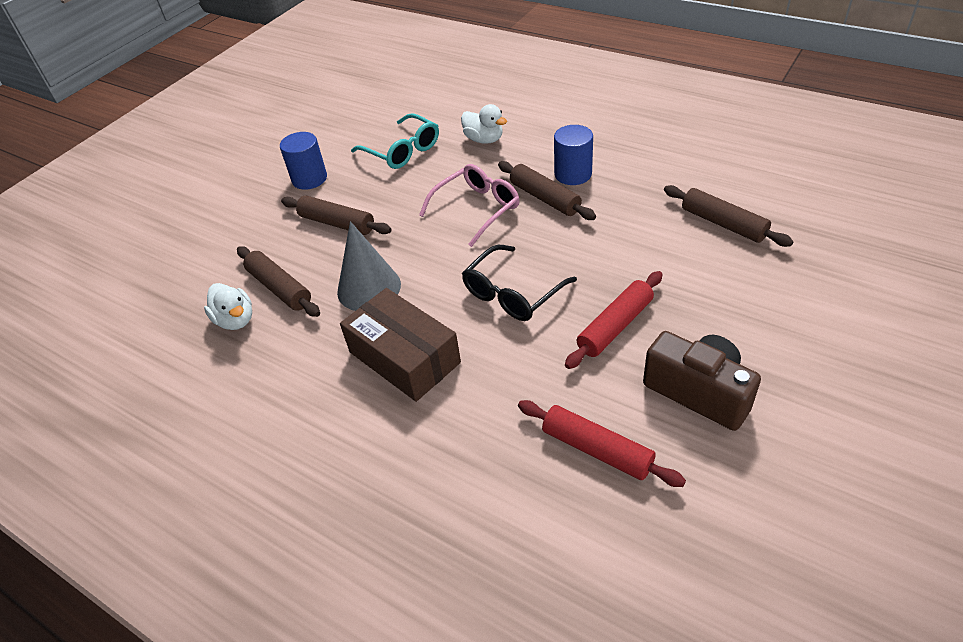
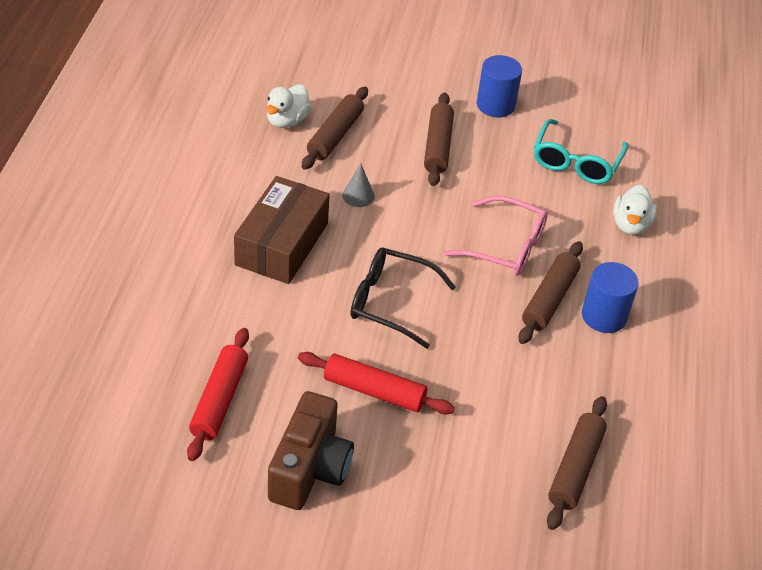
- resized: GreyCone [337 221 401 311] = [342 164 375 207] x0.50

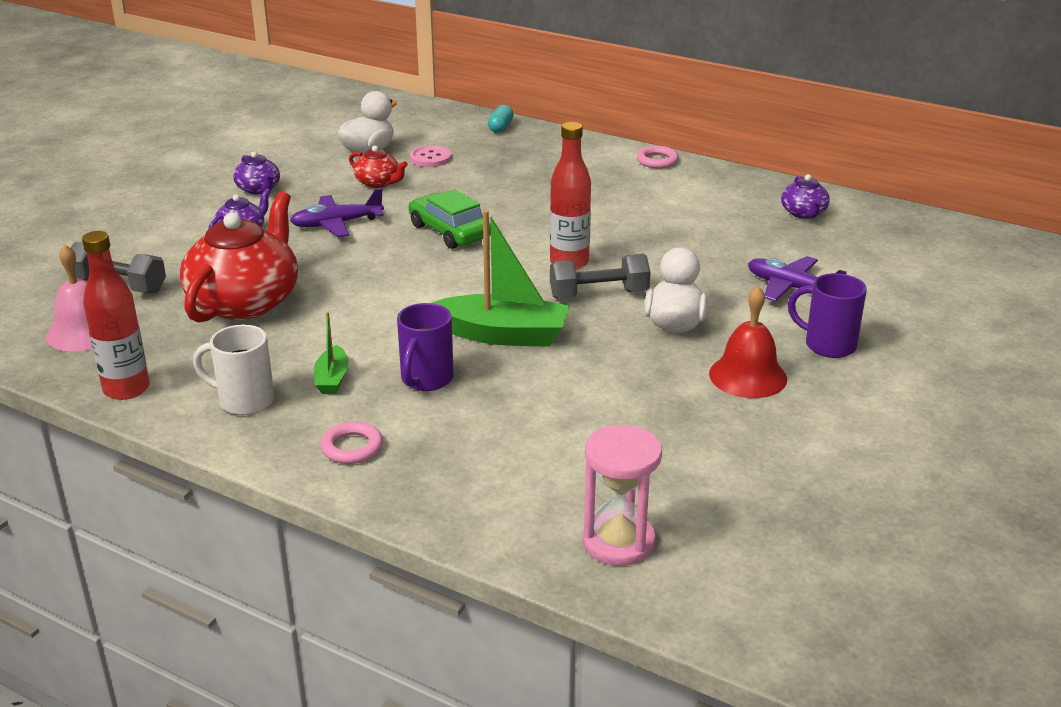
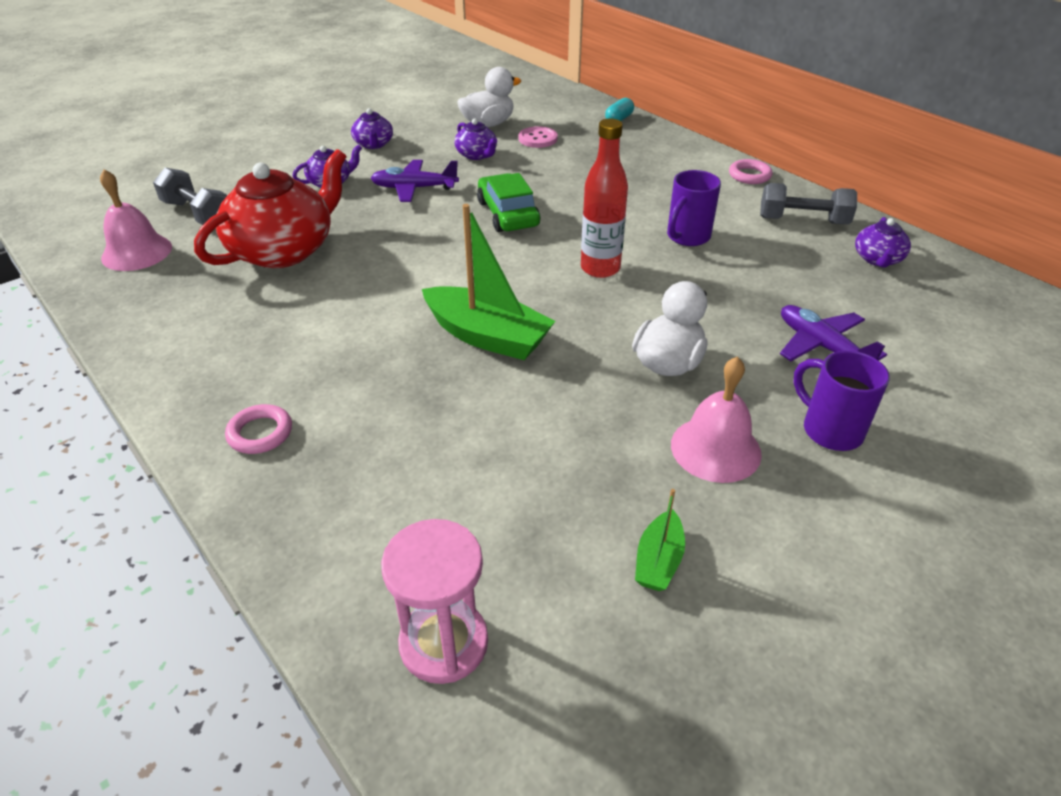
- removed: RedBottle [82 231 150 400]
- removed: WhiteMug [193 324 274 415]
- moved: GreenBoat [314 312 349 394] to [635 489 685 591]
- recoloured: RedTeapot [349 146 408 188] to PurpleTeapot [455 118 497 160]
- moved: PurpleMug [397 303 454 391] to [667 170 721 246]
- moved: GreyDumbbell [550 254 651 299] to [760 183 857 224]
- recoloured: RedBell [709 286 787 398] to PinkBell [671 356 762 483]

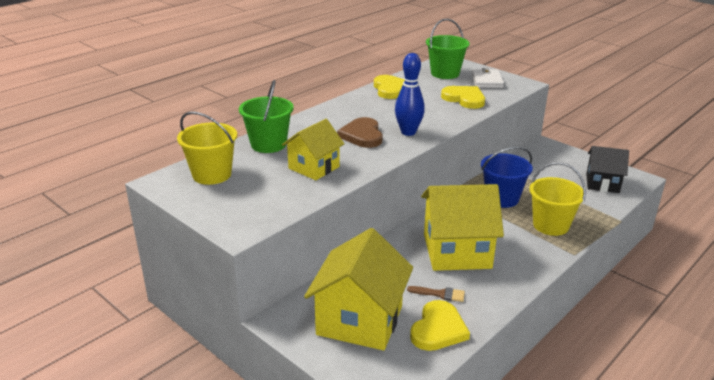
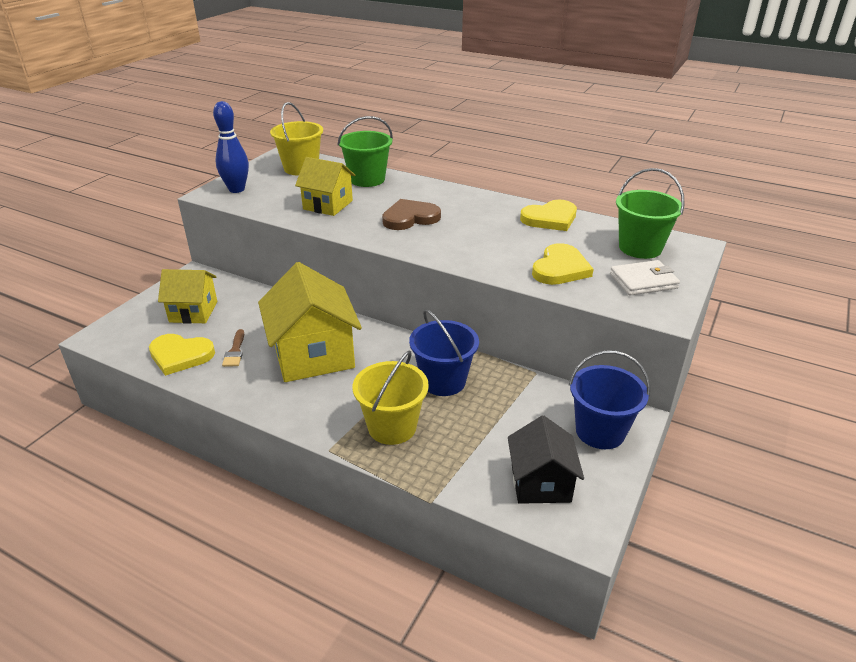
- resized: YellowHouse [304 228 413 351] = [158 269 217 324] x0.61
- moved: BlueBowlingPin [395 53 425 136] to [213 101 249 193]
- added: BlueBucket [569 350 650 449]

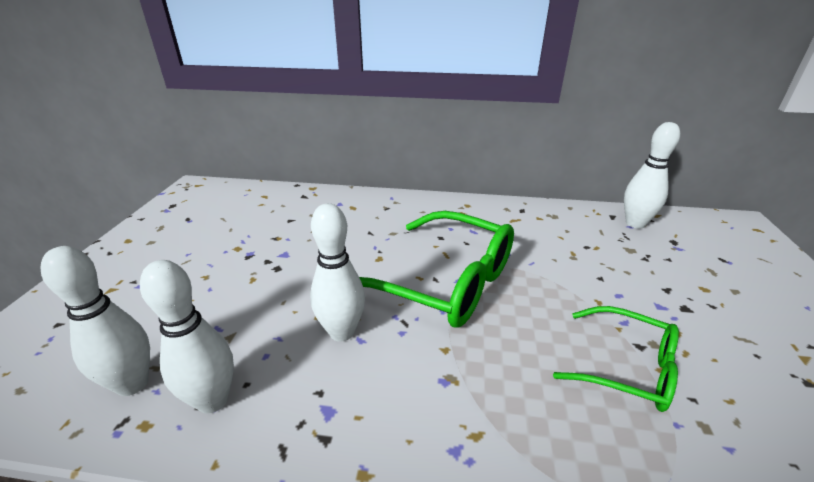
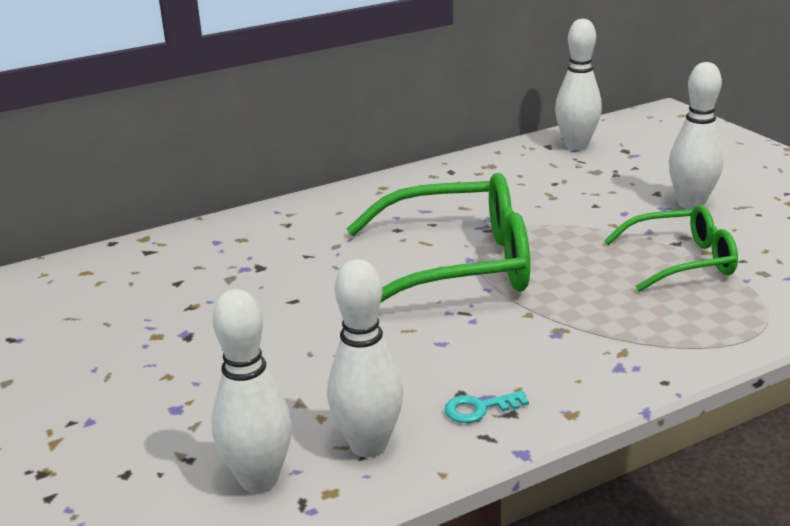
- moved: WhiteBowlingPin [310 203 365 341] to [669 62 723 209]
- added: TurquoiseKey [444 391 529 423]

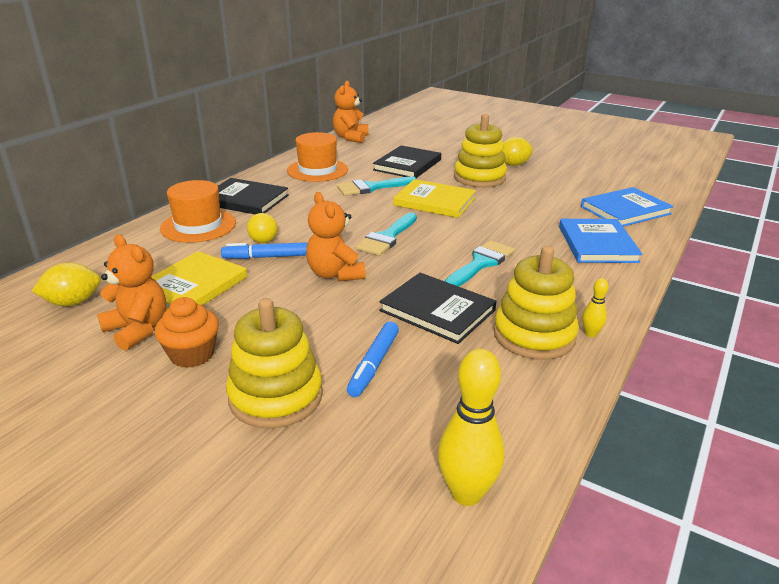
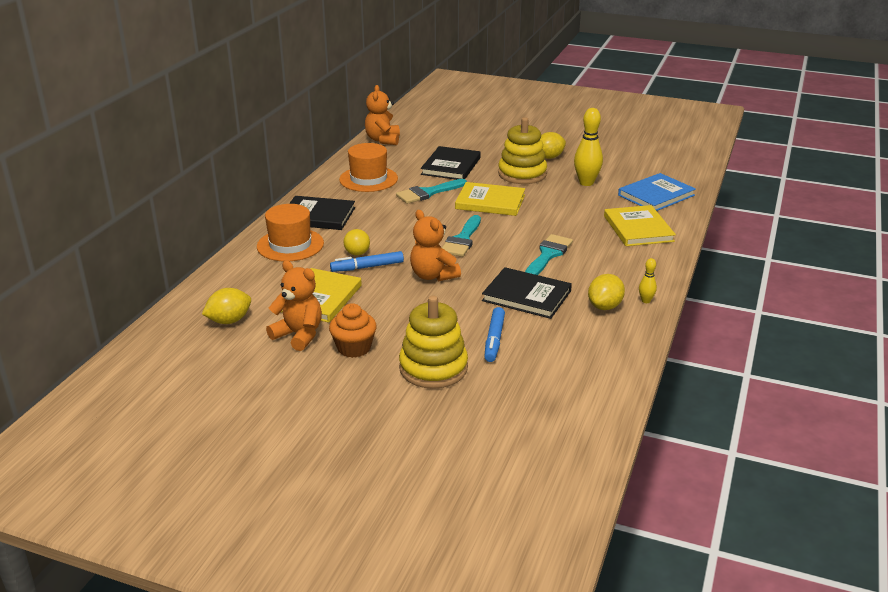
- moved: YellowBowlingPin [438 349 504 506] to [574 108 603 186]
- replaced: YellowStackingToy [493 246 579 360] to YellowLemon [588 274 625 310]
- recoloured: BlueBook [559 219 643 263] to YellowBook [604 205 676 246]

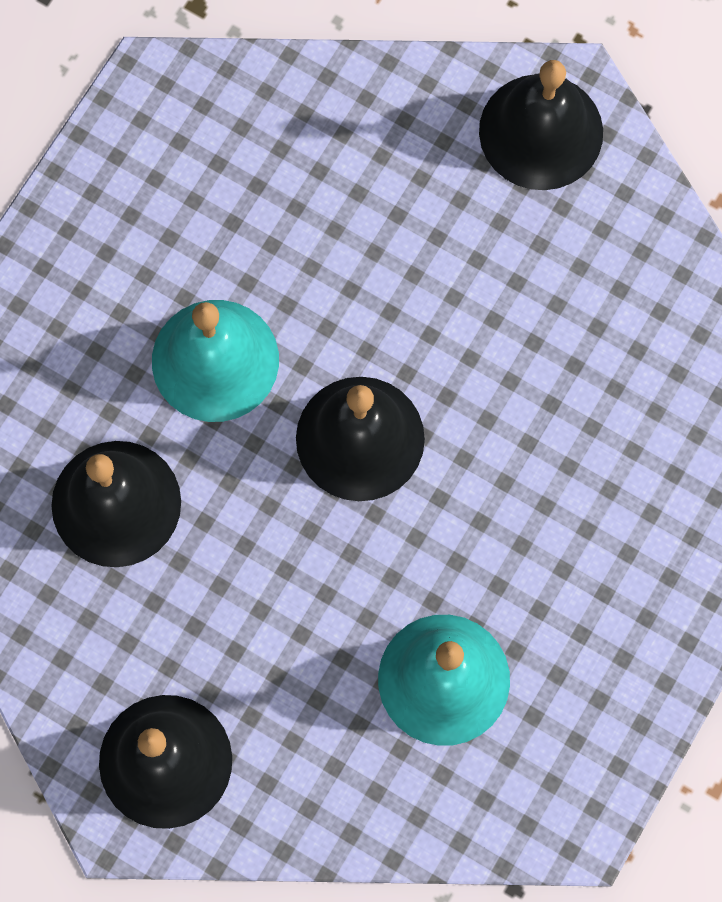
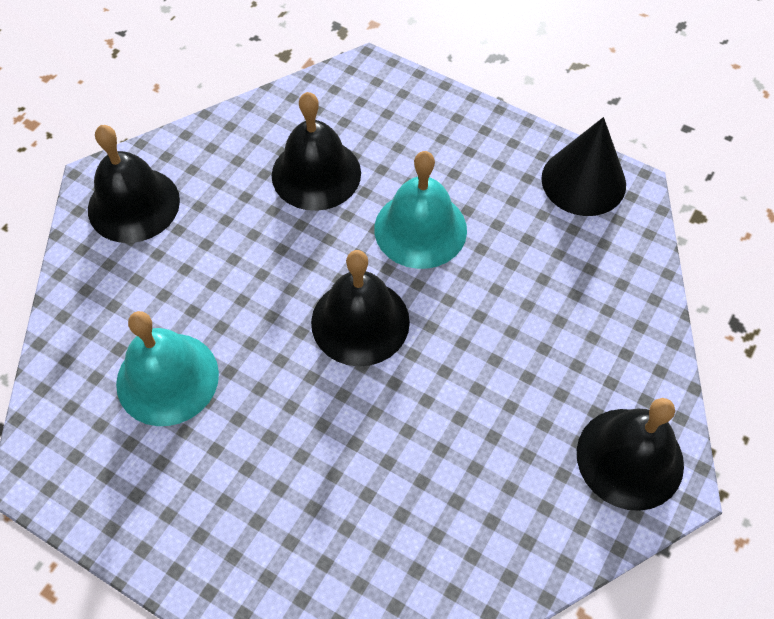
- added: BlackCone [541 117 626 216]

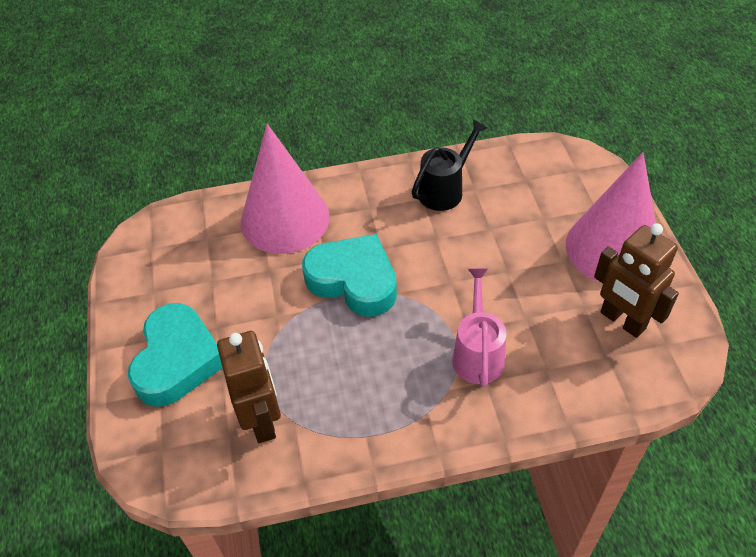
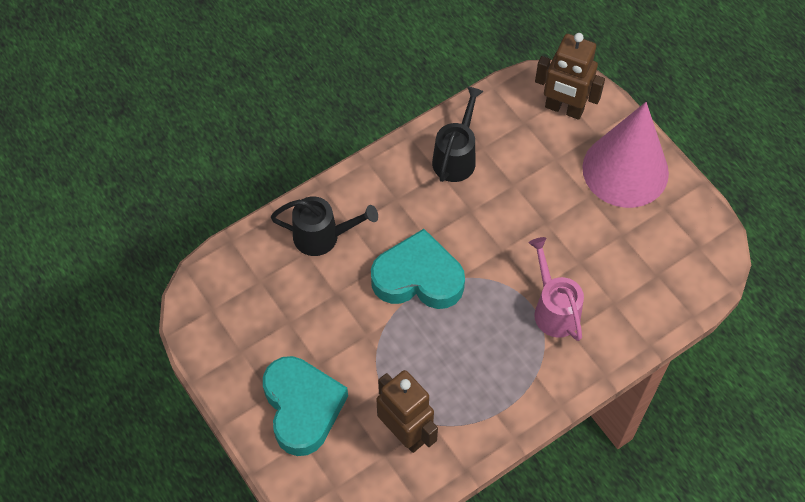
- replaced: PinkCone [241 124 330 254] to BlackWateringCan [271 196 378 256]
- moved: BrownRobot [594 223 679 338] to [535 33 605 120]

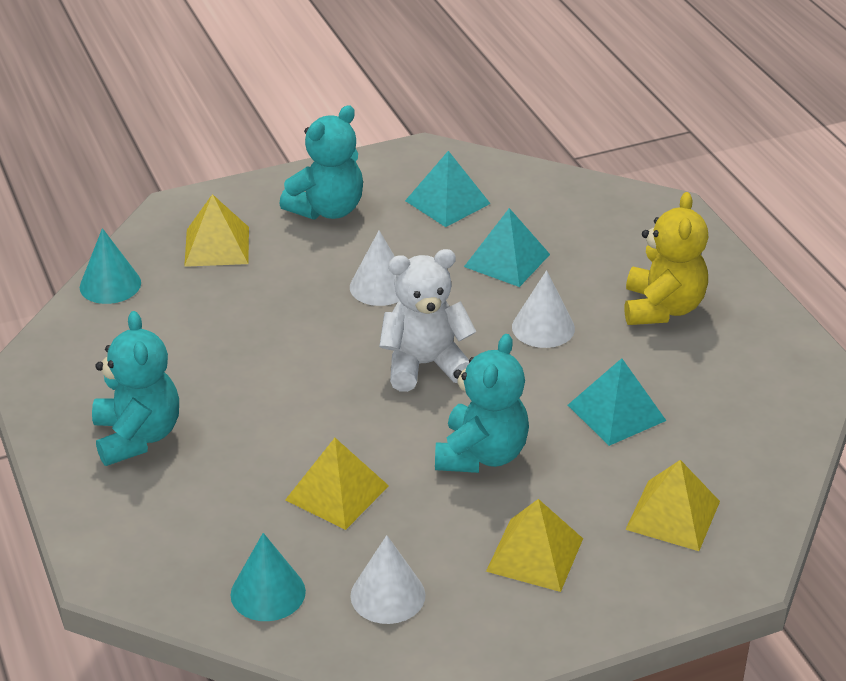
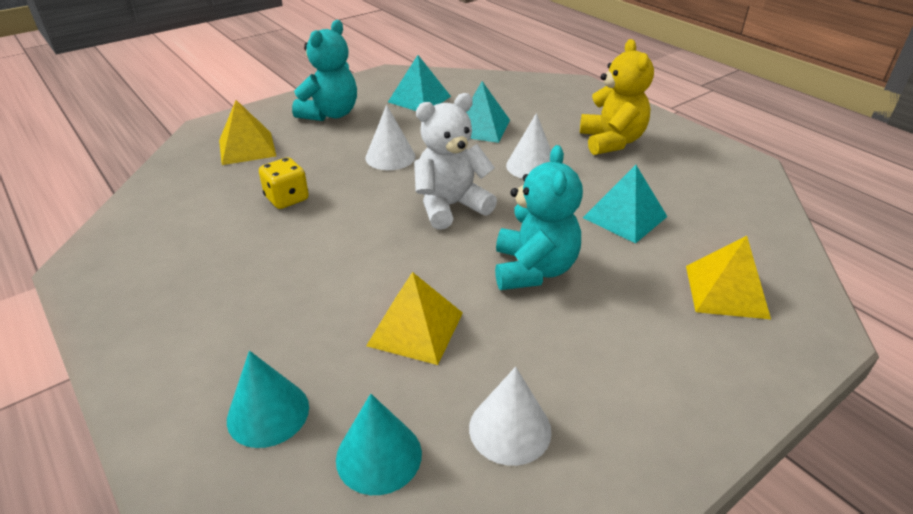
- moved: TurquoiseCone [80 228 141 304] to [227 351 309 448]
- removed: TurquoiseTeddyBear [92 311 179 466]
- removed: YellowPyramid [486 499 583 592]
- added: YellowDice [259 157 309 209]

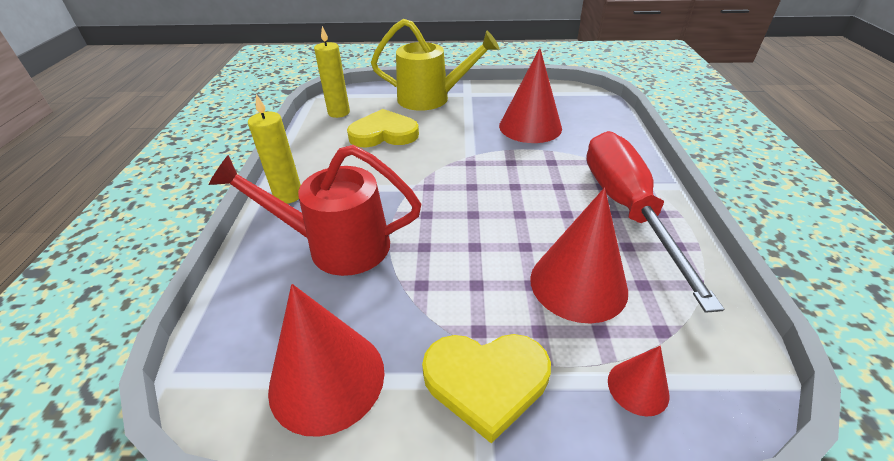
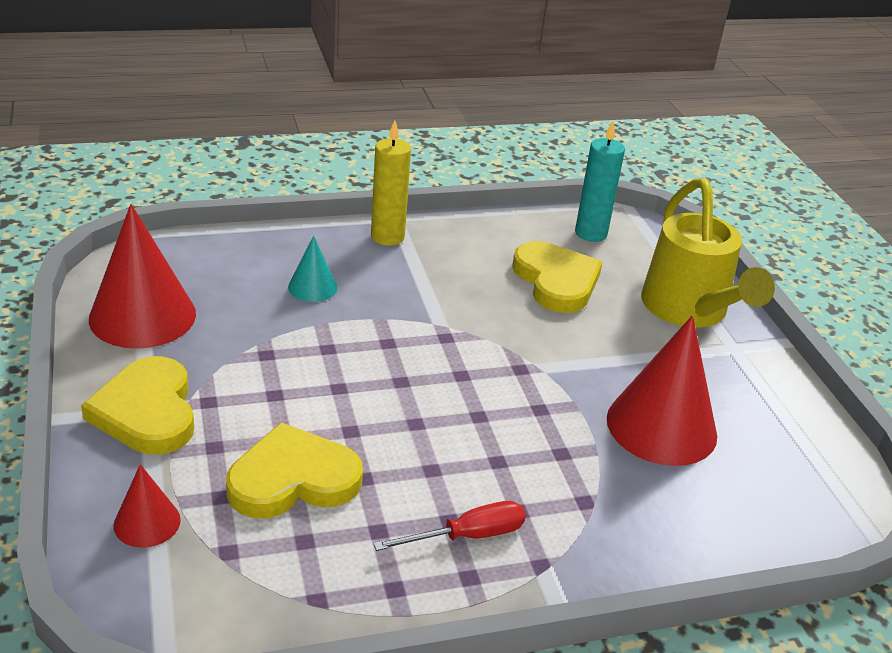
- replaced: RedWateringCan [209 145 421 276] to TurquoiseCone [288 235 338 302]
- recoloured: YellowCandle [314 26 350 118] to TurquoiseCandle [575 121 625 242]
- replaced: RedCone [530 188 628 323] to YellowHeart [226 422 363 518]
- resized: RedScrewdriver [586 131 724 313] = [373 501 526 551] x0.42

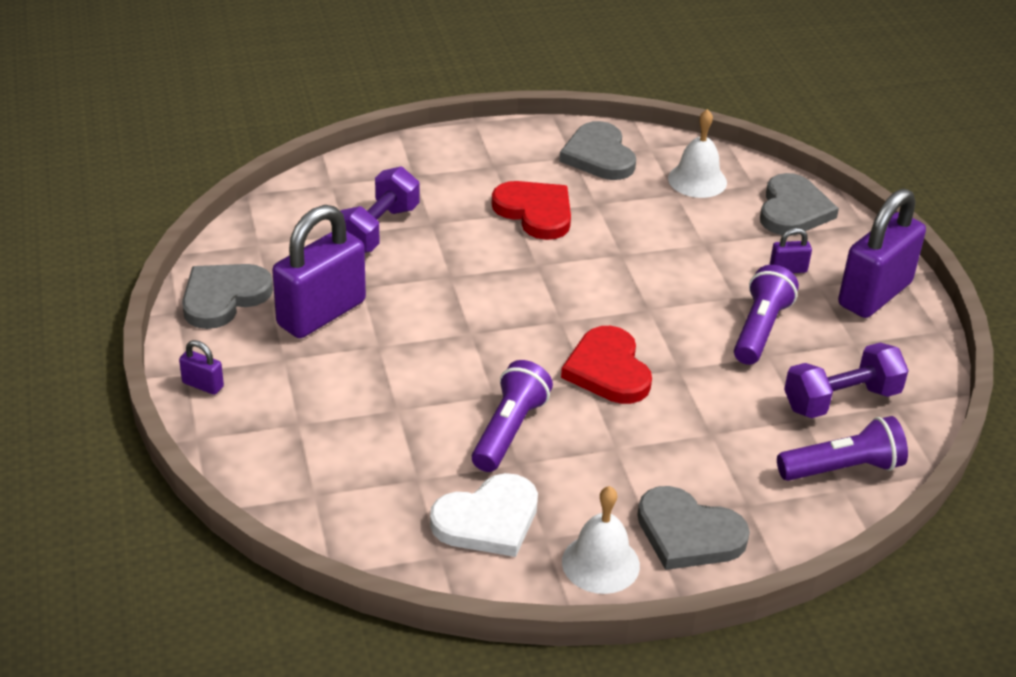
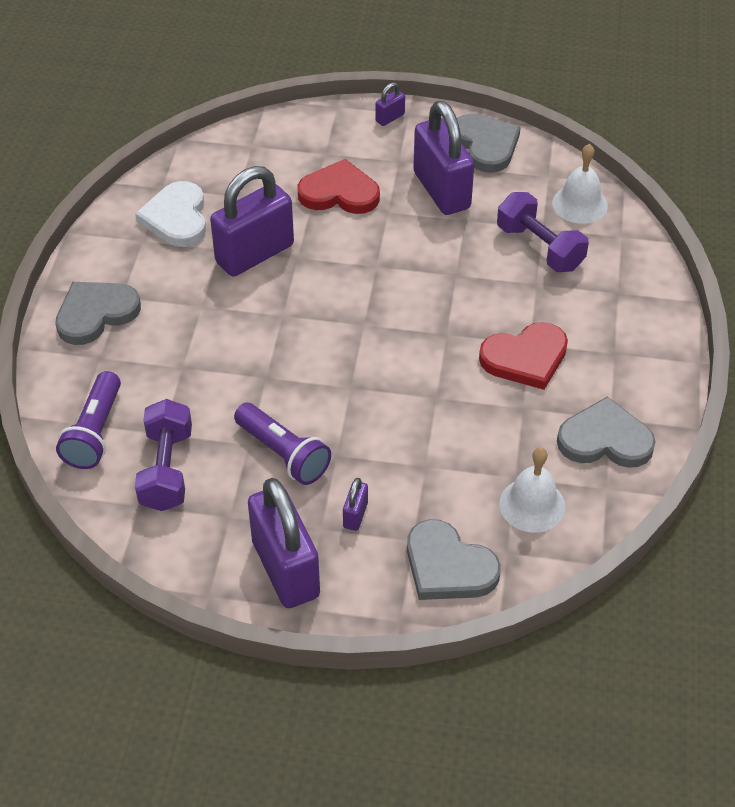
- replaced: PurpleFlashlight [472 360 553 472] to PurplePadlock [210 166 294 277]
- moved: RedHeart [561 326 652 404] to [297 159 380 214]
- moved: WhiteBell [562 486 640 594] to [552 144 608 224]

